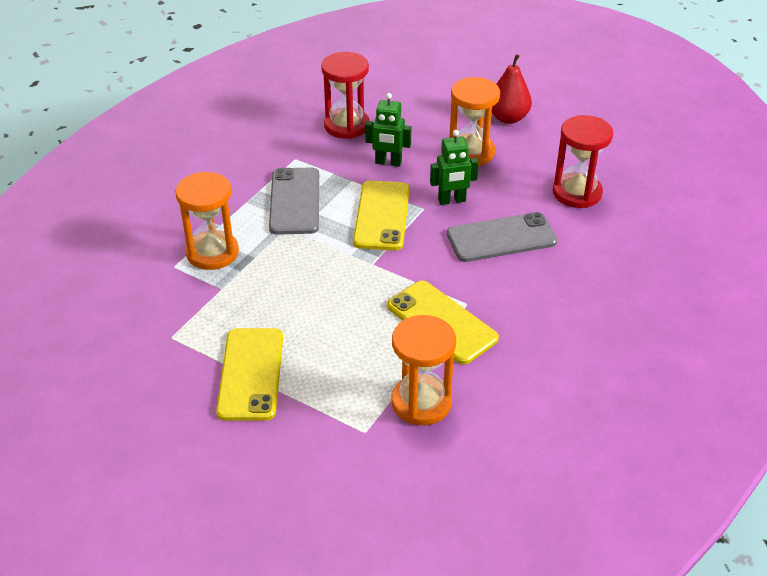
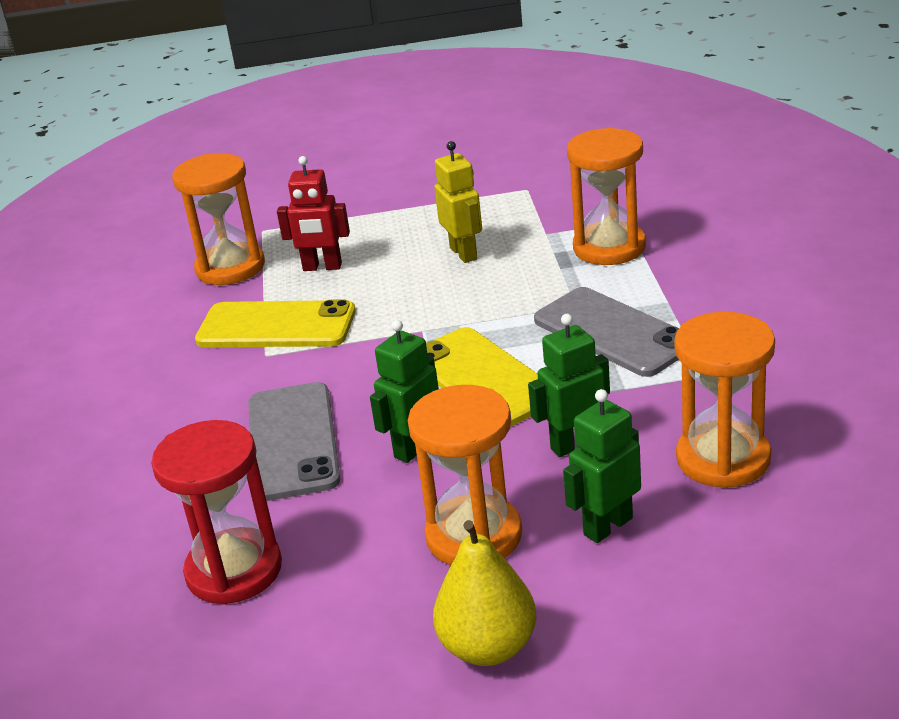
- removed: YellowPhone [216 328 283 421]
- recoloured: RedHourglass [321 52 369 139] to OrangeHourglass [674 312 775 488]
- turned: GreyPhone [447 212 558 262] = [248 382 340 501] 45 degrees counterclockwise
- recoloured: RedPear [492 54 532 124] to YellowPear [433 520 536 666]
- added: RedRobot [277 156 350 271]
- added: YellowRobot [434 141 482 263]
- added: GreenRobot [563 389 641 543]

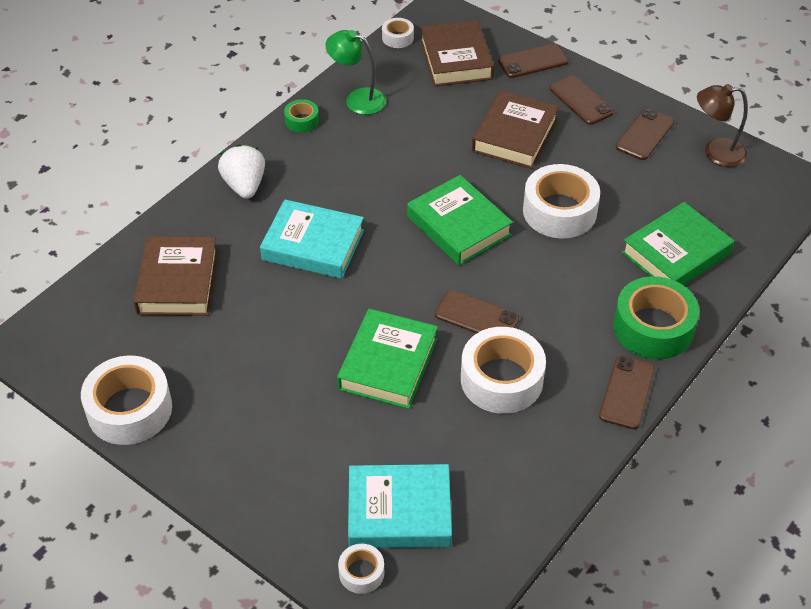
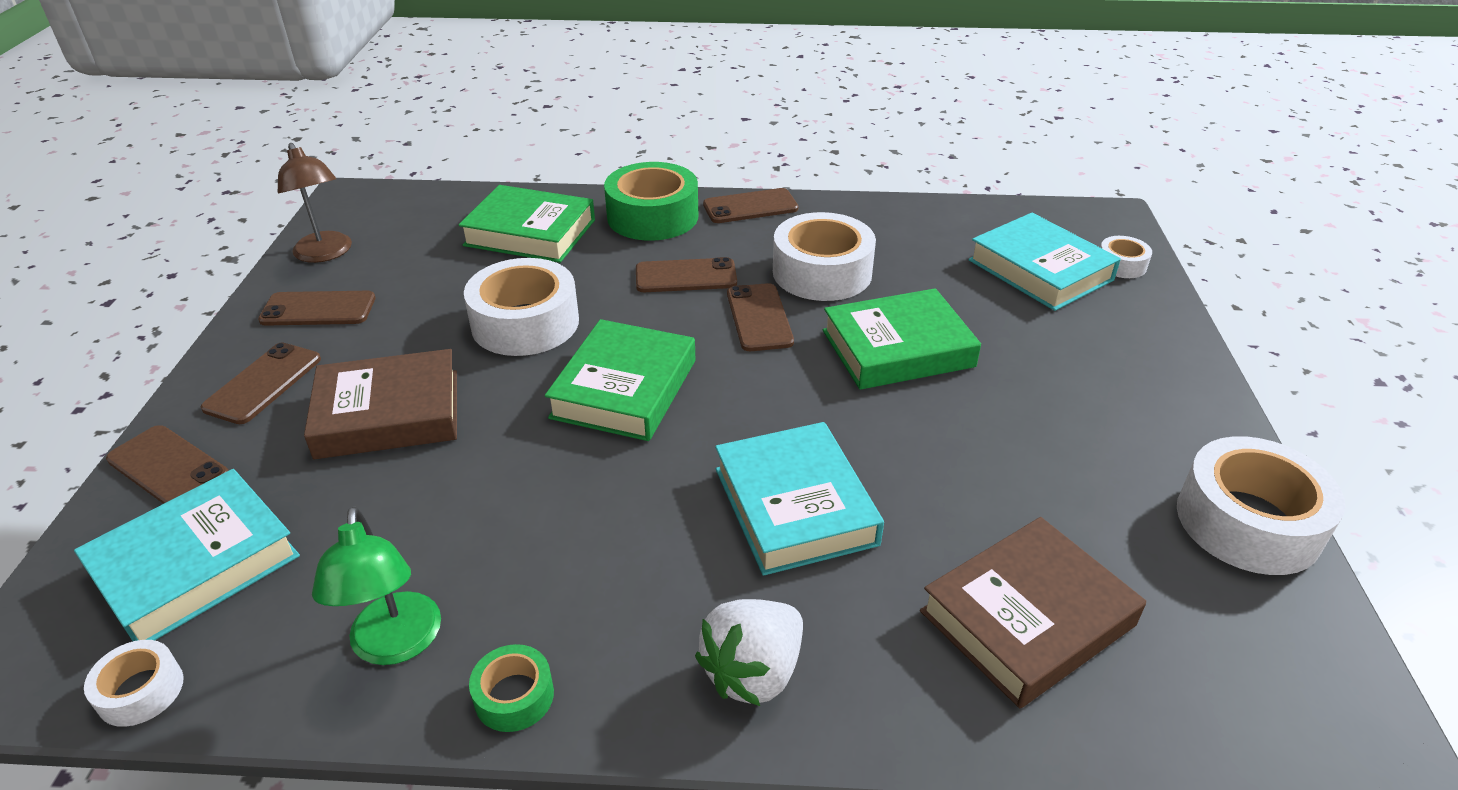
- recoloured: BrownBook [420 20 494 86] to TurquoiseBook [74 469 300 641]
- added: BrownPhone [636 257 737 292]

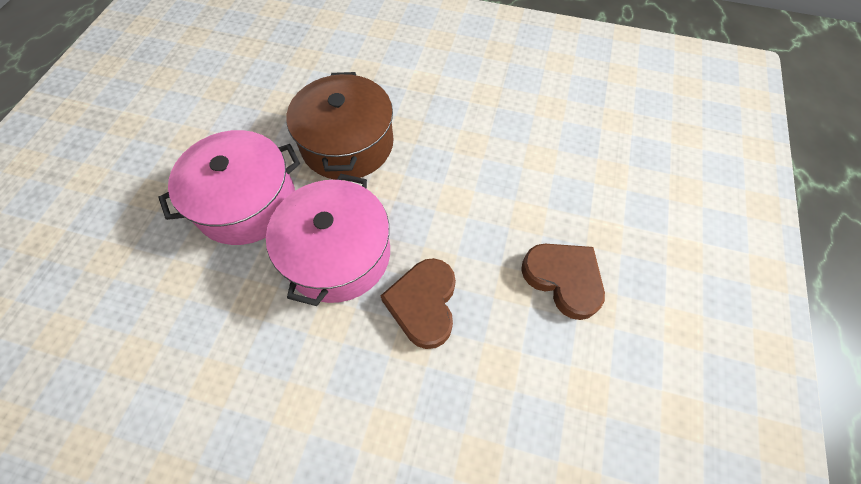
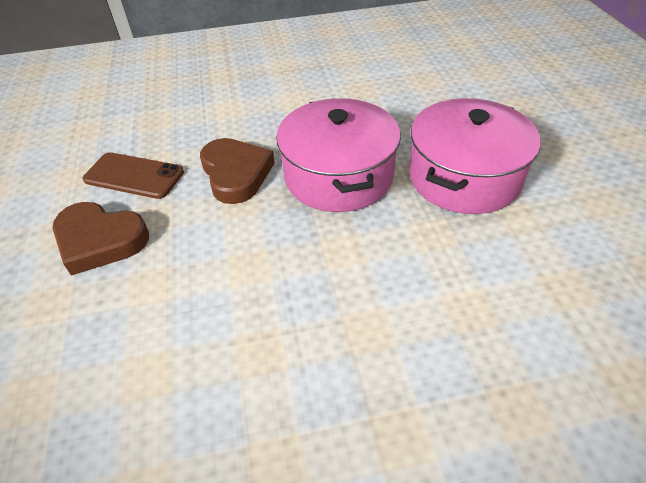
- removed: BrownPot [287 72 394 180]
- added: BrownPhone [83 152 184 199]

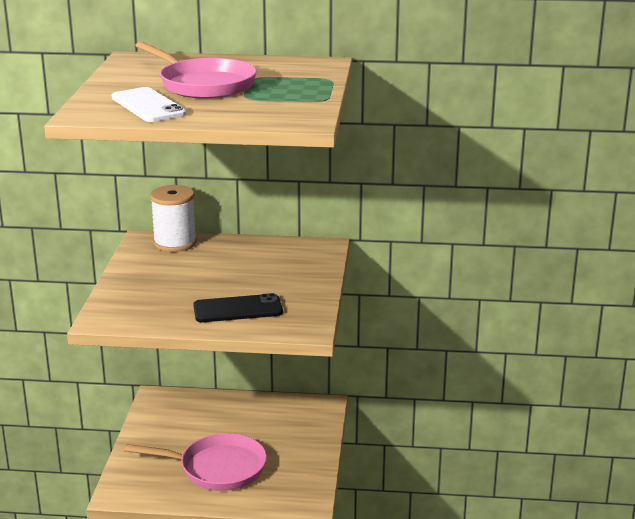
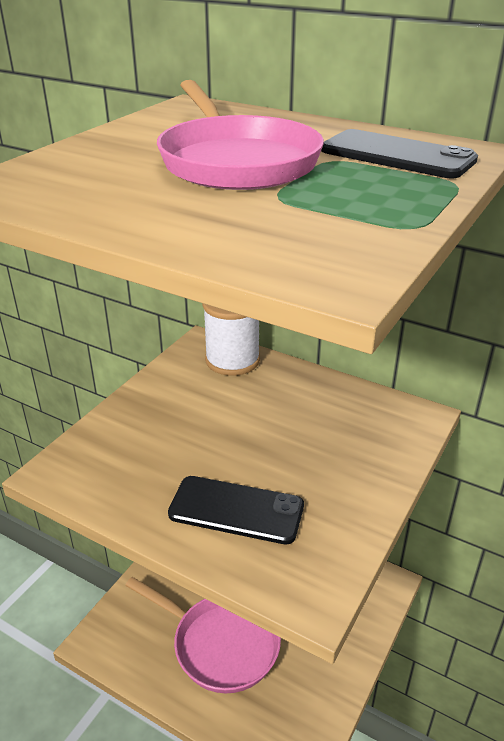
- removed: WhitePhone [112 87 186 122]
- added: BlackPhone [321 129 478 178]

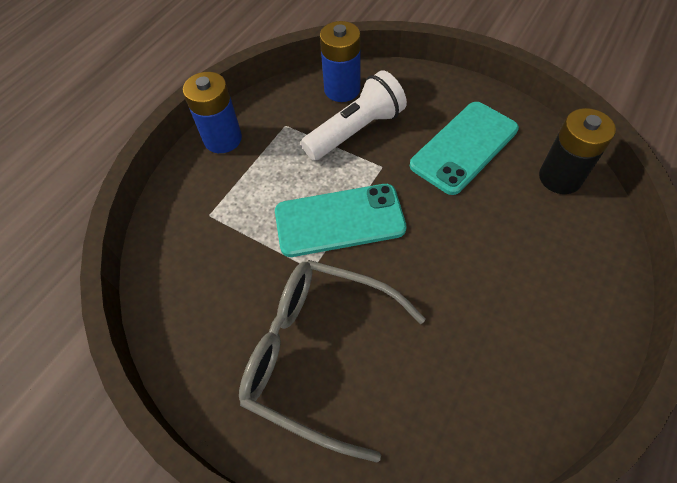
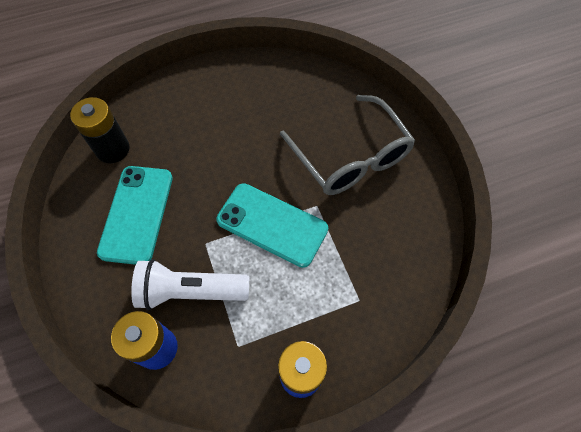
- turned: TurquoisePhone [410 102 519 195] = [97 166 173 265] 75 degrees counterclockwise

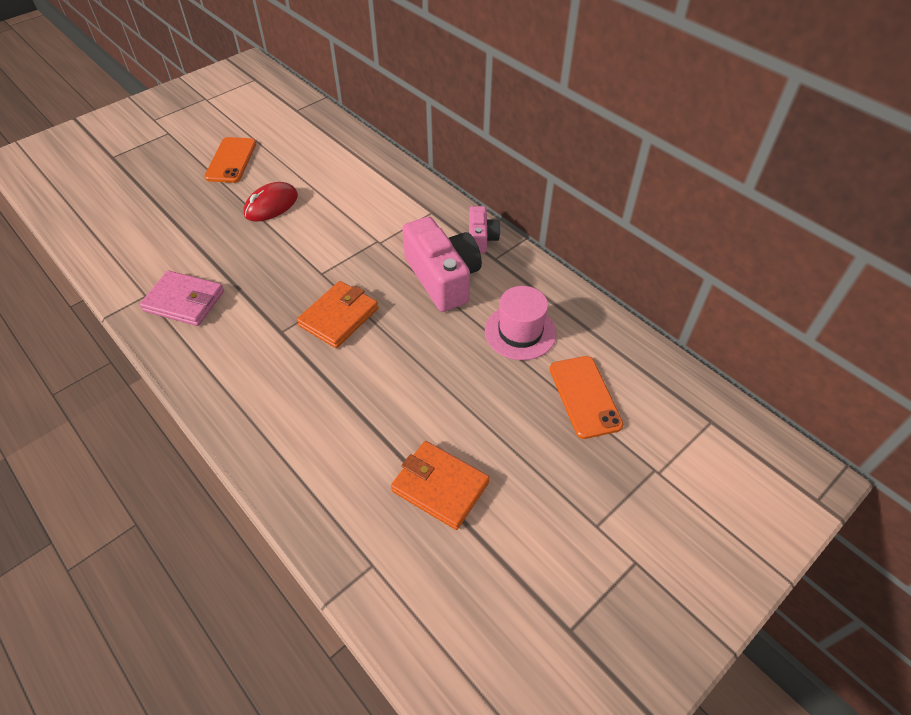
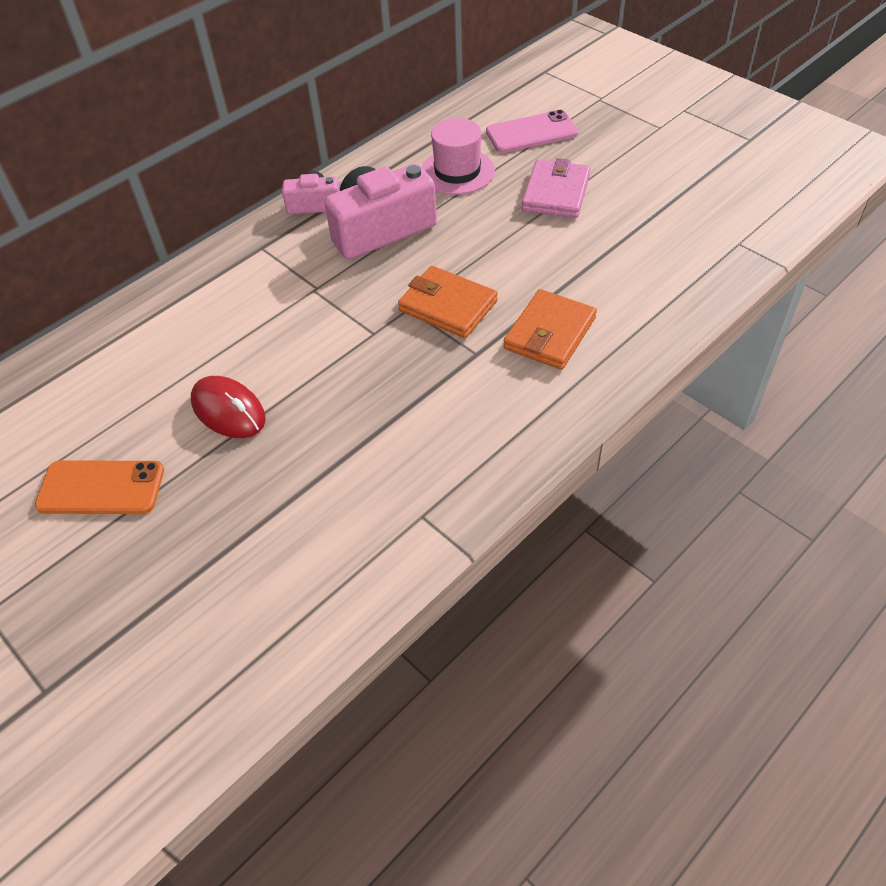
- moved: PinkWallet [140 270 224 326] to [522 158 591 218]
- moved: OrangeWallet [391 441 490 530] to [503 289 597 370]
- recoloured: OrangePhone [550 356 623 439] to PinkPhone [486 110 578 153]

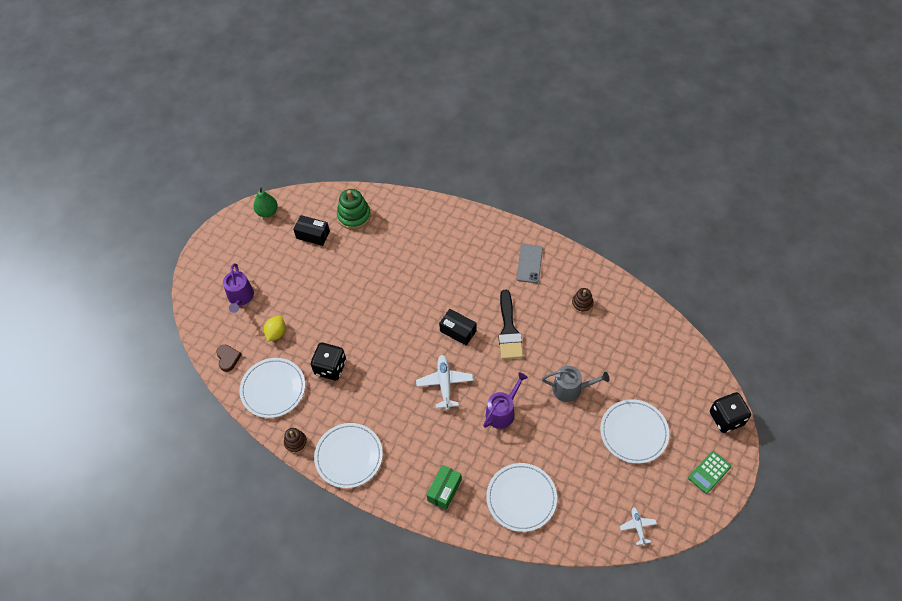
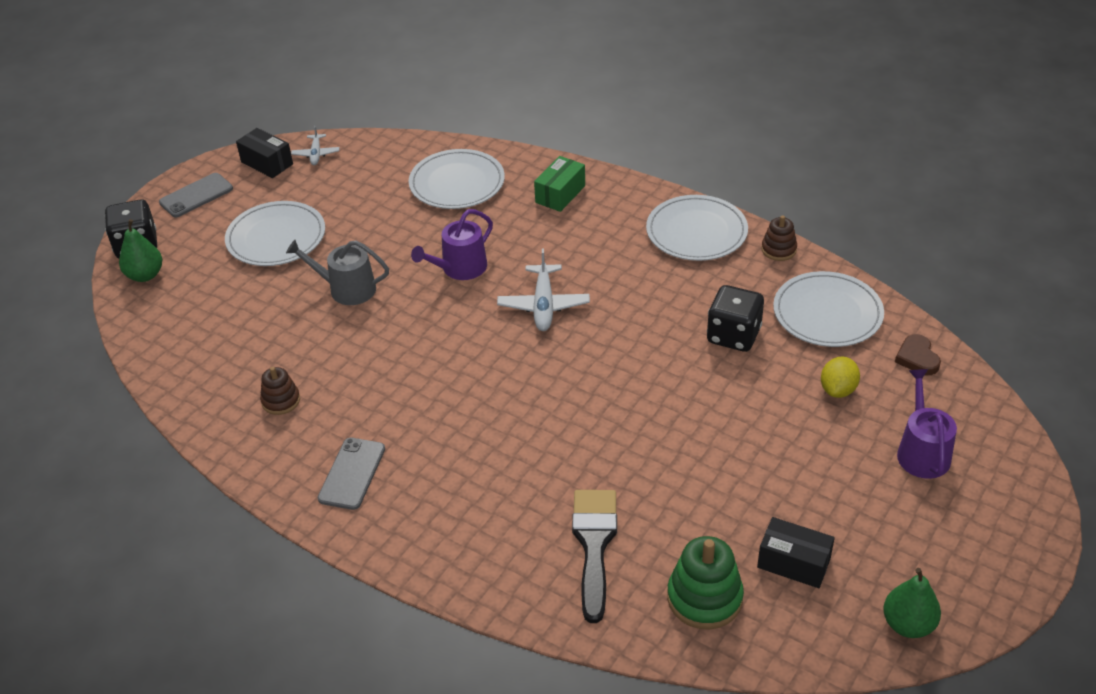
- moved: BlackBox [439 309 477 346] to [236 128 293 178]
- moved: BlackBrush [499 290 523 359] to [572 490 617 623]
- replaced: GreenCalculator [688 451 731 494] to GreyPhone [159 173 233 218]
- added: GreenPear [119 219 162 282]

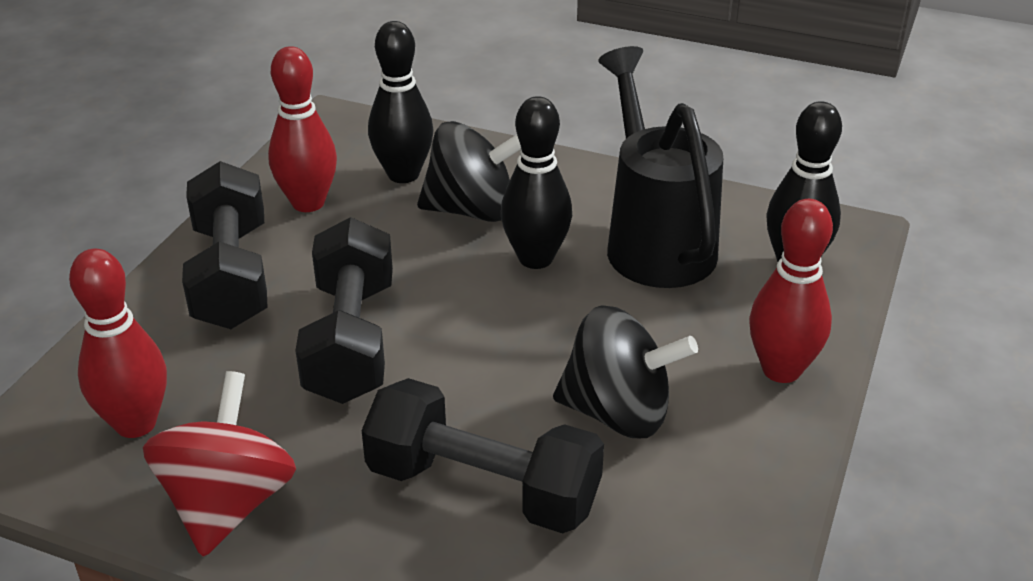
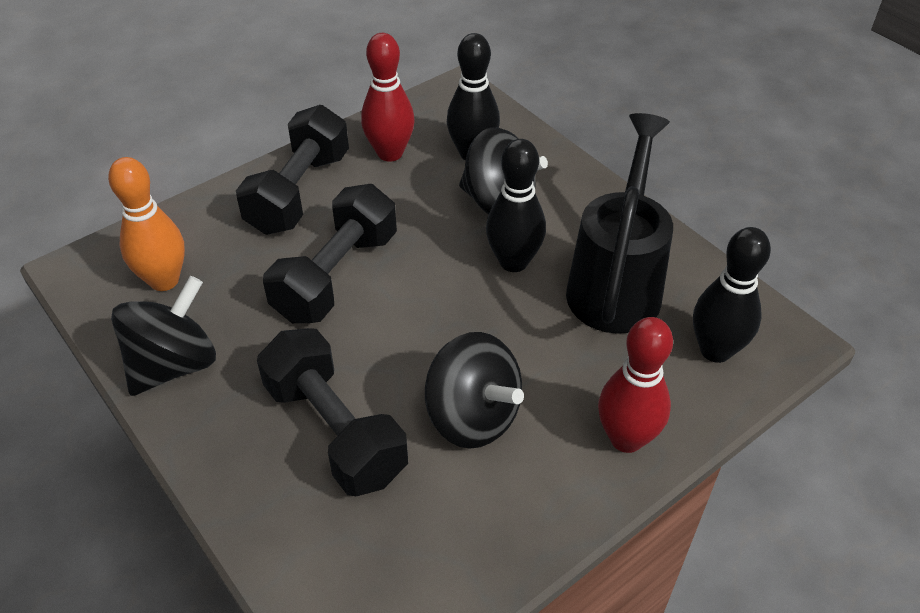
- recoloured: RedBowlingPin [69 249 167 438] to OrangeBowlingPin [108 157 185 291]
- recoloured: RedSpinningTop [143 371 296 557] to BlackSpinningTop [111 276 216 396]

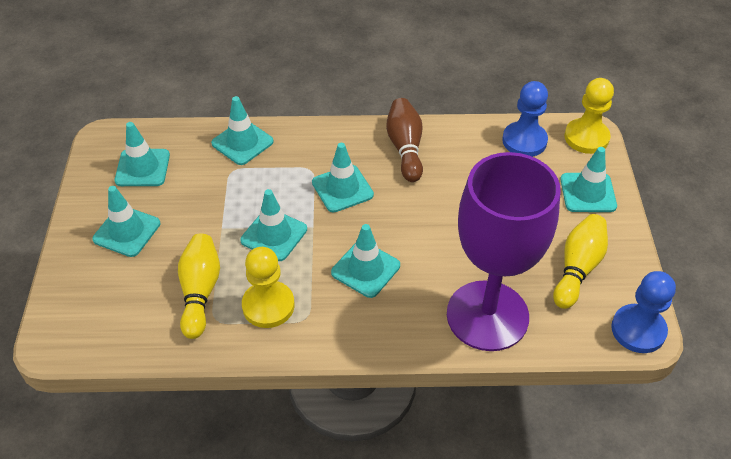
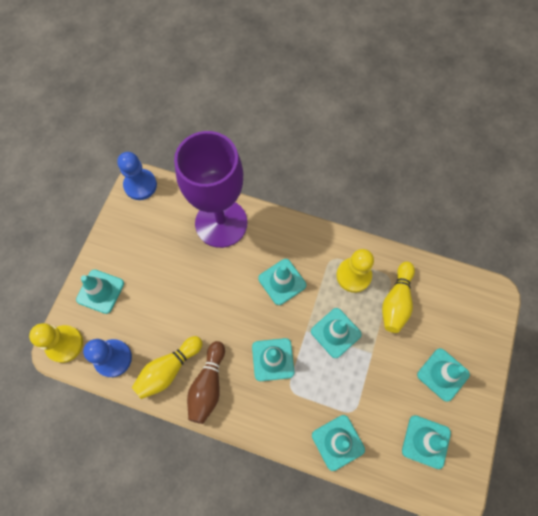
- moved: YellowBowlingPin [553 214 608 309] to [132 336 203 399]

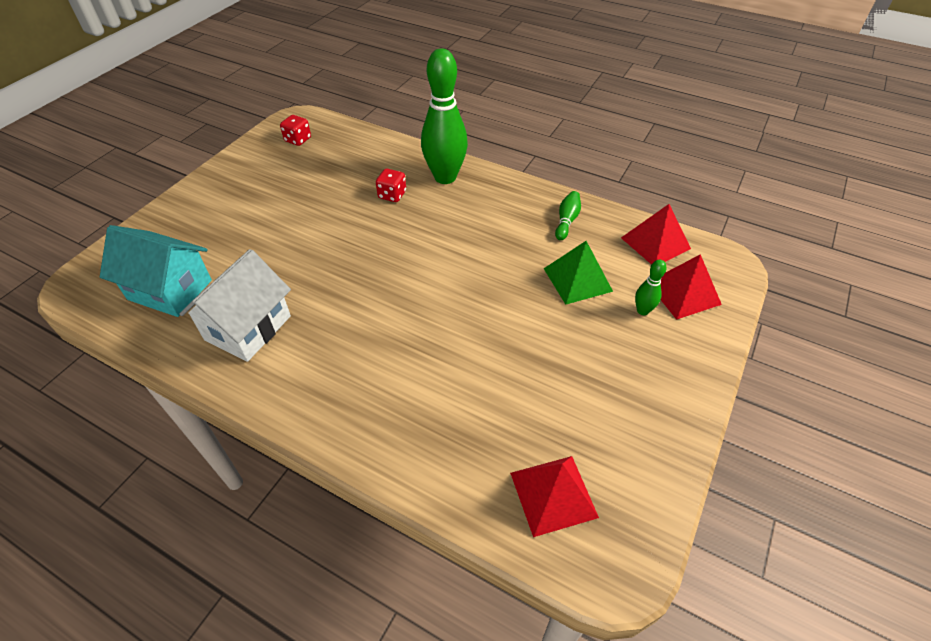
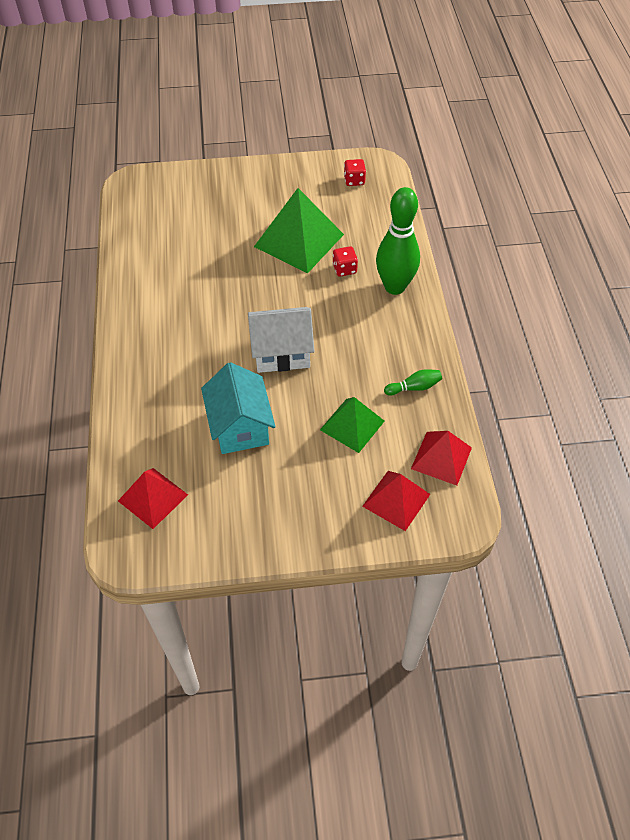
- moved: TurquoiseHouse [100 225 212 317] to [201 362 276 454]
- moved: WhiteHouse [180 249 291 362] to [248 307 314 373]
- removed: GreenBowlingPin [635 260 667 315]
- added: GreenPyramid [254 188 344 273]

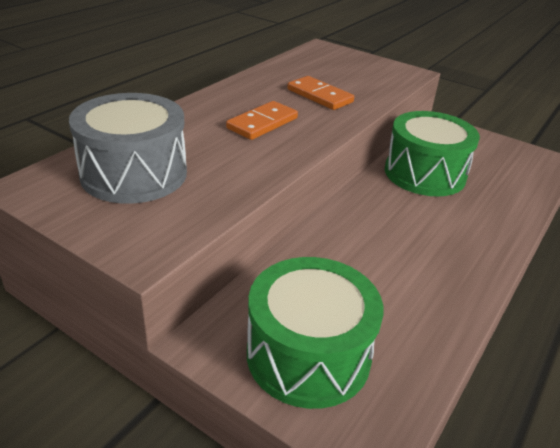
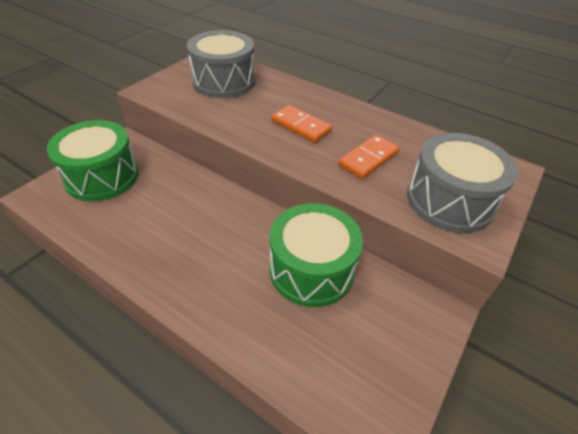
- added: GreyDrum [407 133 518 233]

